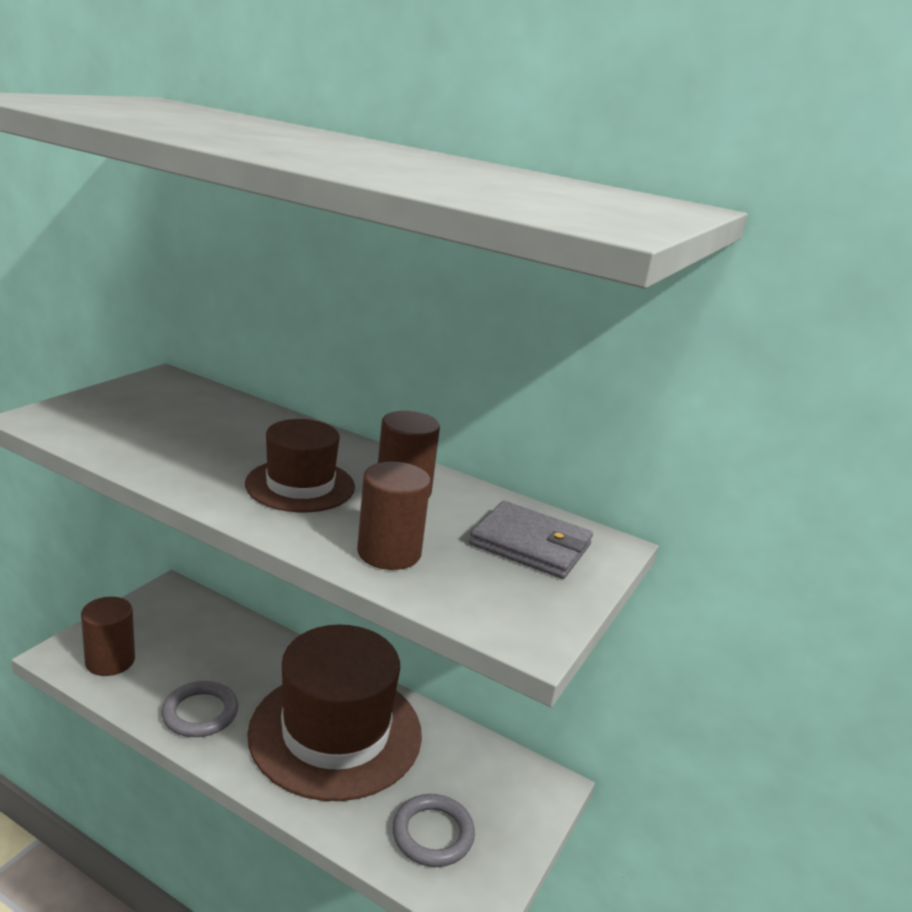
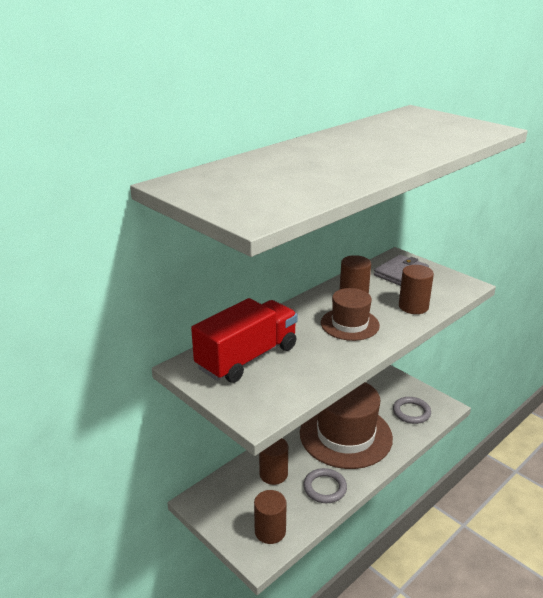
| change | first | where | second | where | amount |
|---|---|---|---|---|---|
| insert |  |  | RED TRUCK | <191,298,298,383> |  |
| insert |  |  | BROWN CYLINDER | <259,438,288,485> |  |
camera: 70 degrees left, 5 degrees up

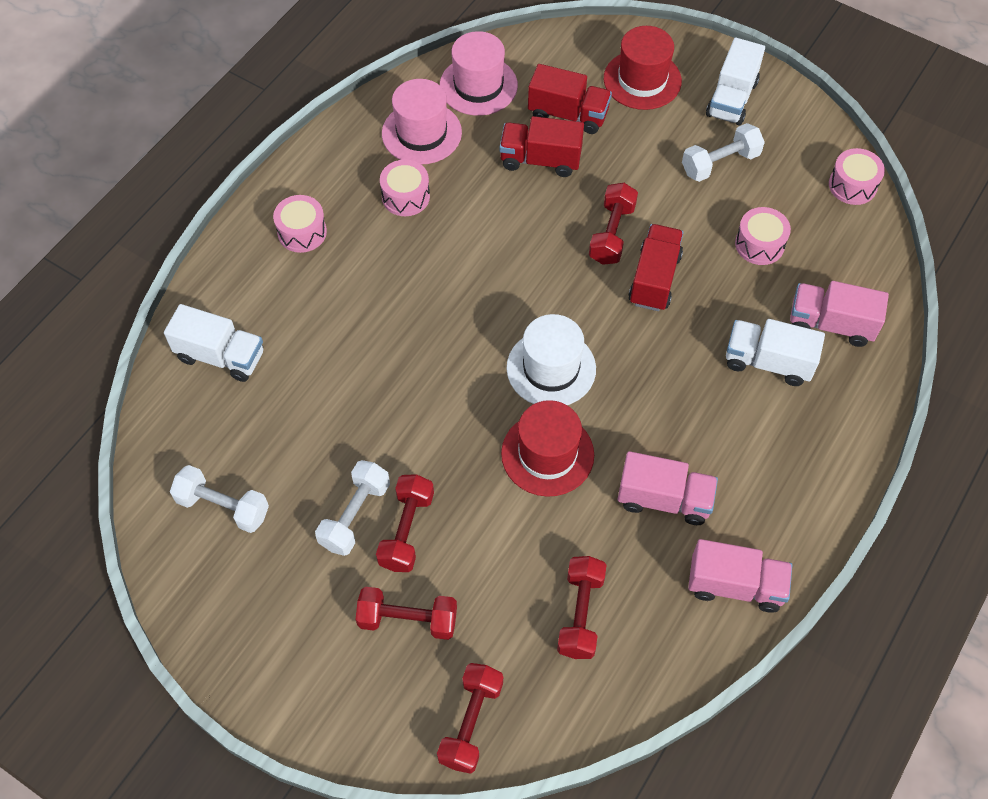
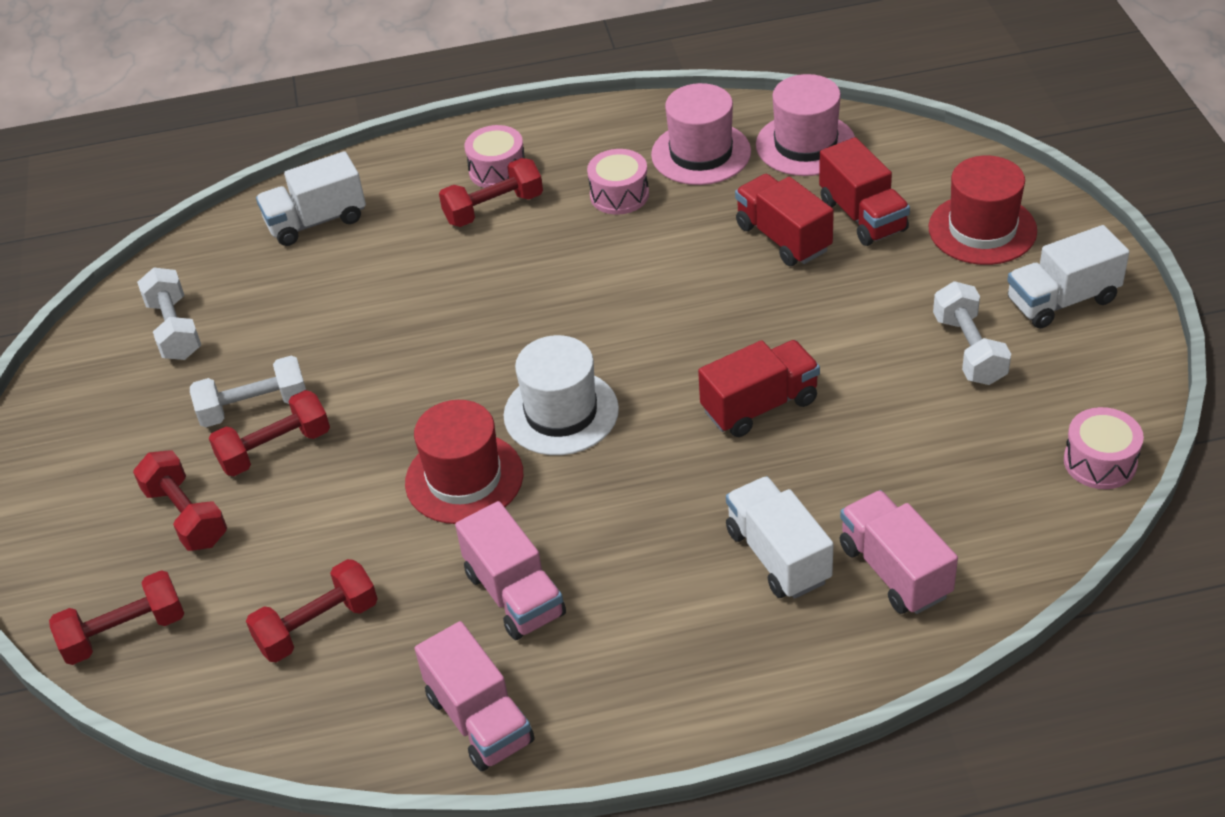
| change | first | where | second | where | amount |
|---|---|---|---|---|---|
| rotate | WHITE TRUCK | <164,304,263,382> |  | <256,151,366,246> | 90 degrees clockwise |
| move | RED DUMBBELL | <589,183,638,265> |  | <439,158,543,227> |  |
| rotate | WHITE DUMBBELL | <682,123,765,182> |  | <933,281,1011,385> | 60 degrees clockwise |
| delete | PINK DRUM | <735,207,791,265> |  |  |  |
camera: 50 degrees right, 15 degrees down

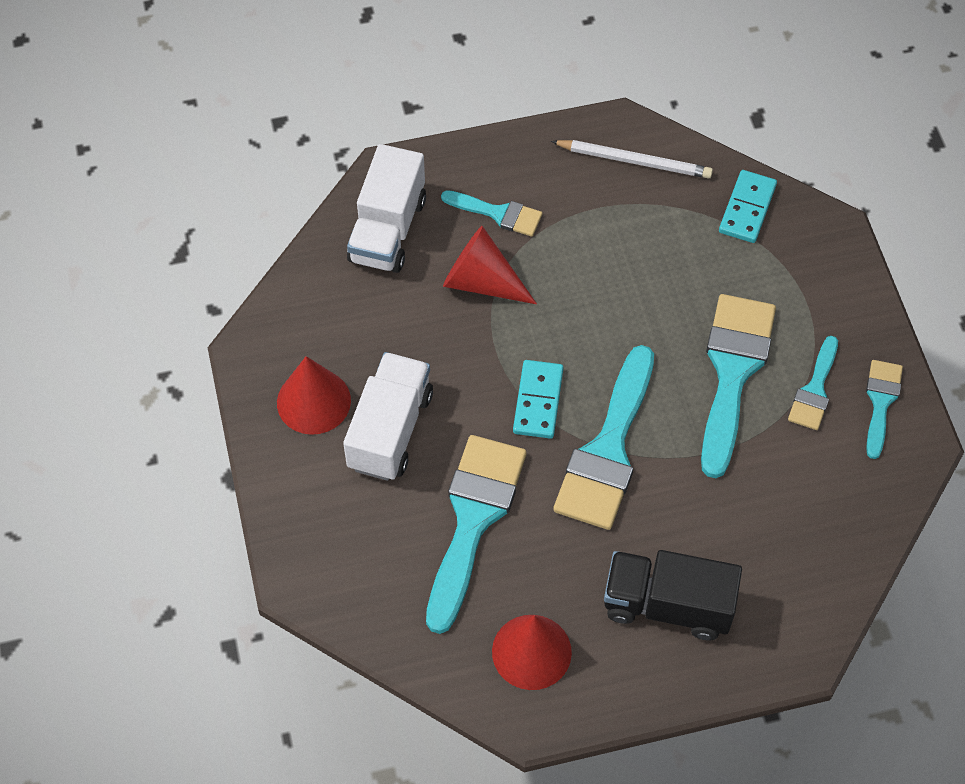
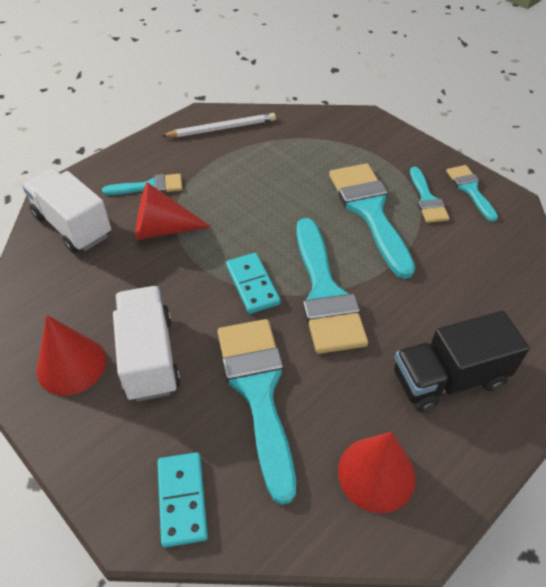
| change | first | where | second | where | amount |
|---|---|---|---|---|---|
| rotate | WHITE TRUCK | <347,144,426,273> |  | <22,169,111,253> | 150 degrees clockwise |
| move | TURQUOISE DOMINO | <719,170,777,243> |  | <157,452,208,548> |  |
camera: 30 degrees left, 10 degrees down

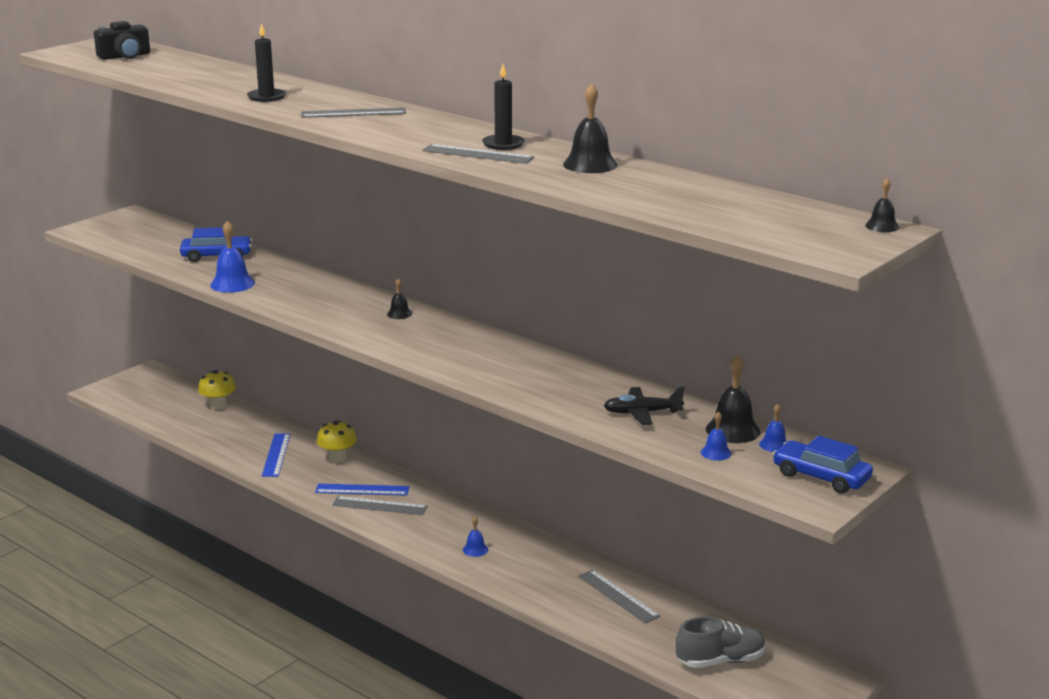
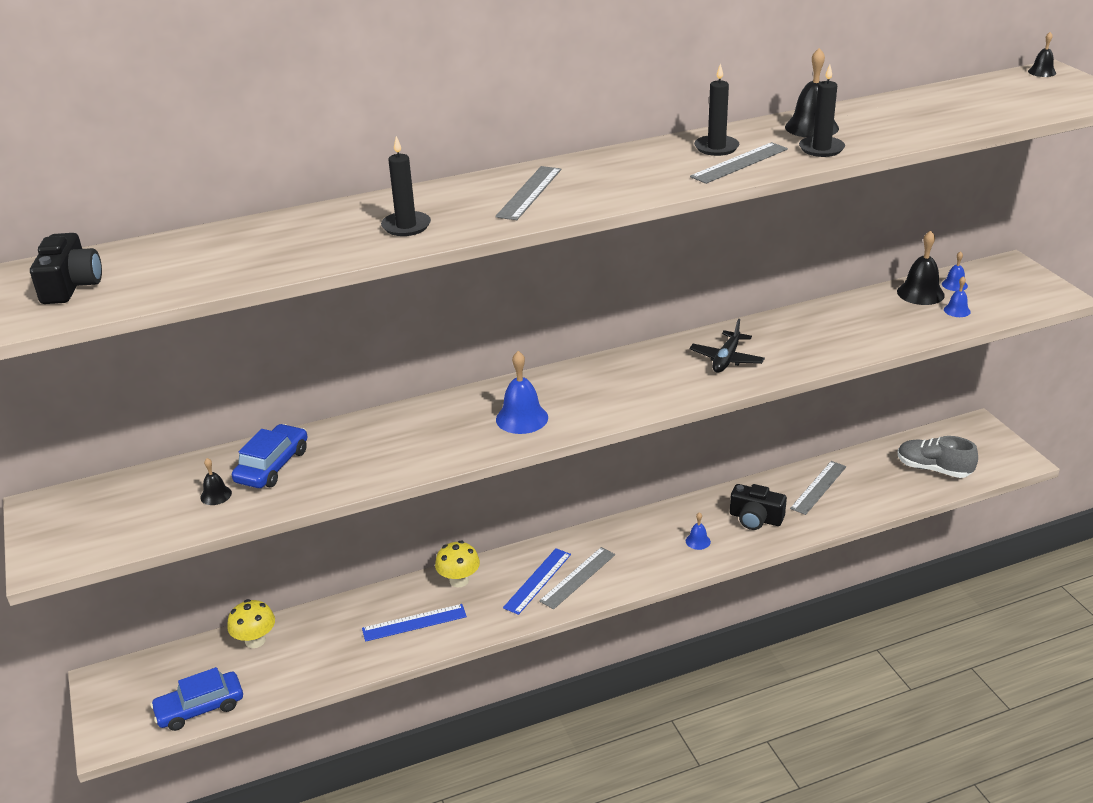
| change | first | where | second | where | amount |
|---|---|---|---|---|---|
| move | BLUE CAR | <773,436,873,493> |  | <150,667,243,731> |  |
| move | BLACK BELL | <387,278,412,319> |  | <200,458,232,505> |  |
| rotate | BLUE RULER | <262,434,290,477> |  | <362,604,467,642> | 45 degrees counterclockwise |
| move | BLUE BELL | <210,221,255,293> |  | <496,351,548,434> |  |
| move | BLACK PLANE | <604,386,685,425> |  | <689,319,765,373> |  |
| insert |  |  | BLACK CAMERA | <730,484,787,530> |  |
| rotate | GREY RULER | <578,569,660,623> |  | <790,461,846,515> | 45 degrees counterclockwise |
| insert |  |  | BLACK CANDLE | <799,64,845,157> |  |
| rotate | GREY SHOE | <676,617,766,668> |  | <898,436,978,478> | 75 degrees counterclockwise |
camera: 60 degrees left, 10 degrees up

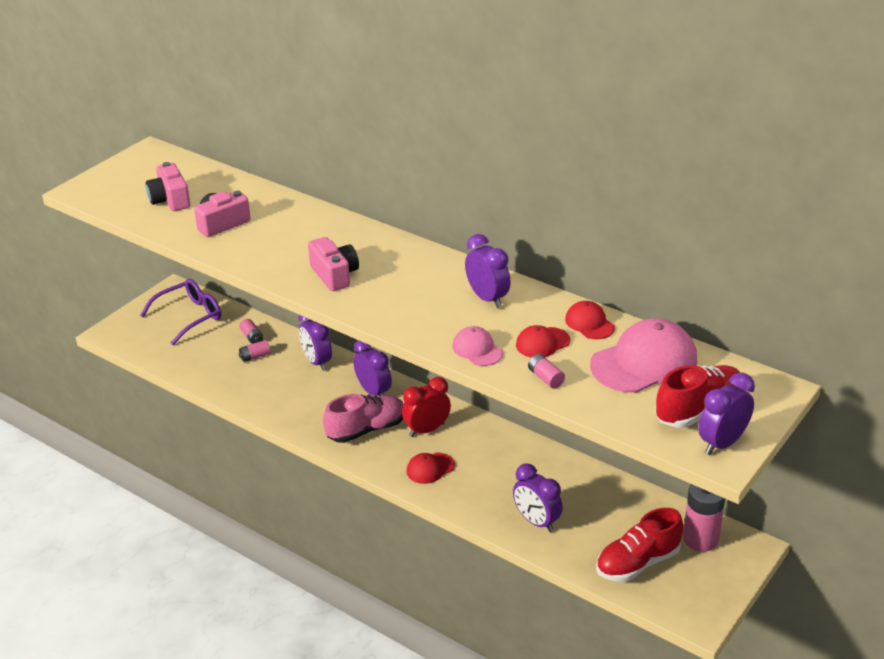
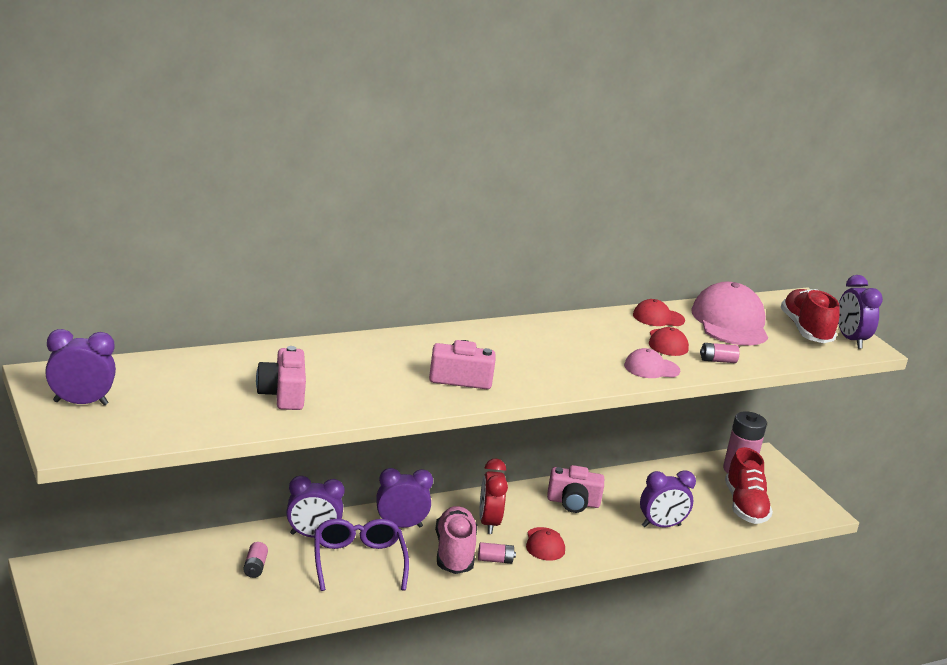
| change | first | where | second | where | amount |
|---|---|---|---|---|---|
| move | PURPLE CLOCK | <465,234,511,308> |  | <45,329,116,405> |  |
| move | PURPLE GLASSES | <140,279,221,345> |  | <314,519,409,591> |  |
| move | PINK BATTERY | <239,319,263,344> |  | <478,542,516,564> |  |
| move | PINK CAMERA | <146,162,190,211> |  | <547,465,604,513> |  |
camera: 65 degrees left, 10 degrees down

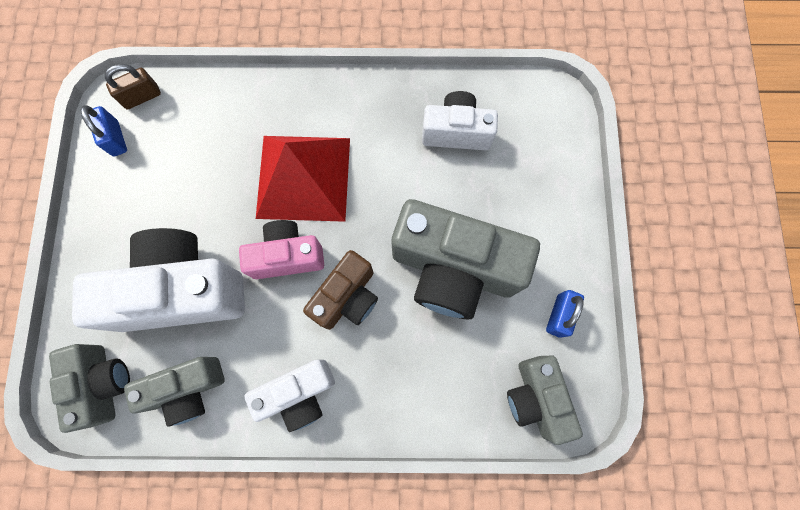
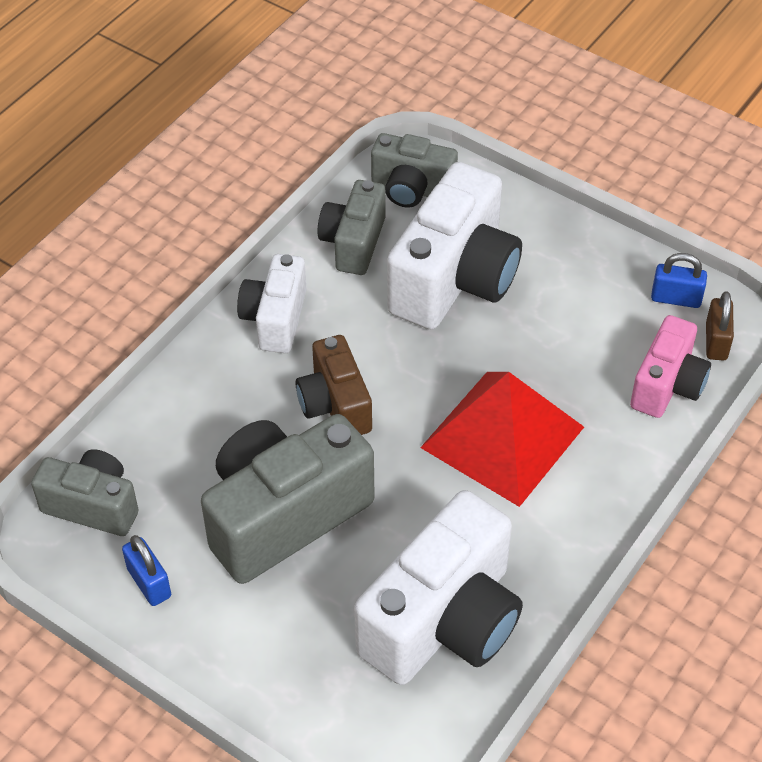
| change | first | where | second | where | amount |
|---|---|---|---|---|---|
| resize | WHITE CAMERA | <422,91,498,150> |  | <354,490,523,685> | x1.73 |
| move | PINK CAMERA | <239,220,324,279> |  | <630,315,711,418> |  |
camera: 125 degrees right, 25 degrees down

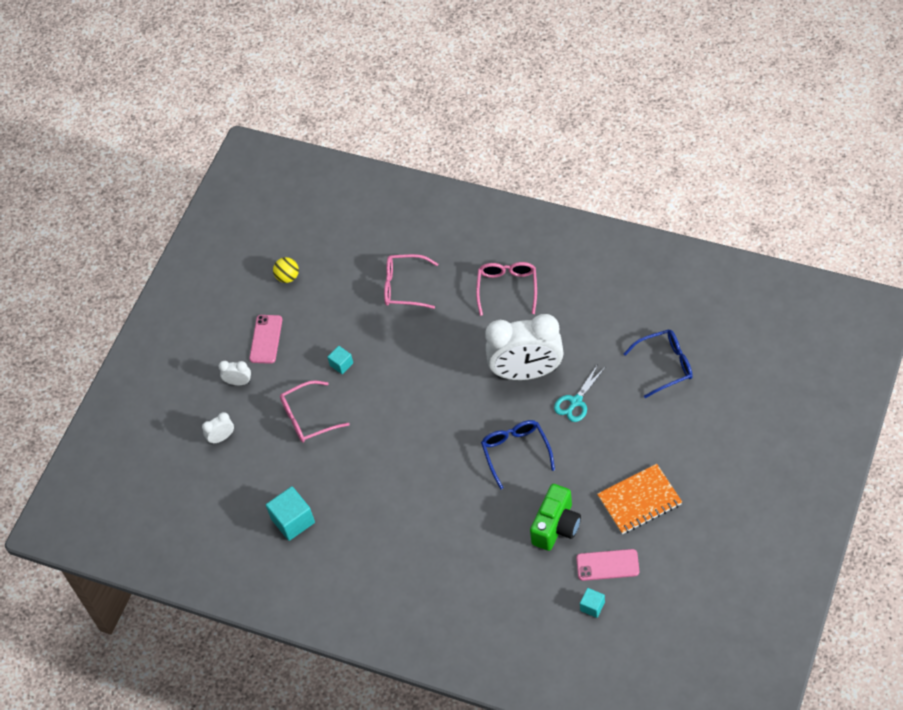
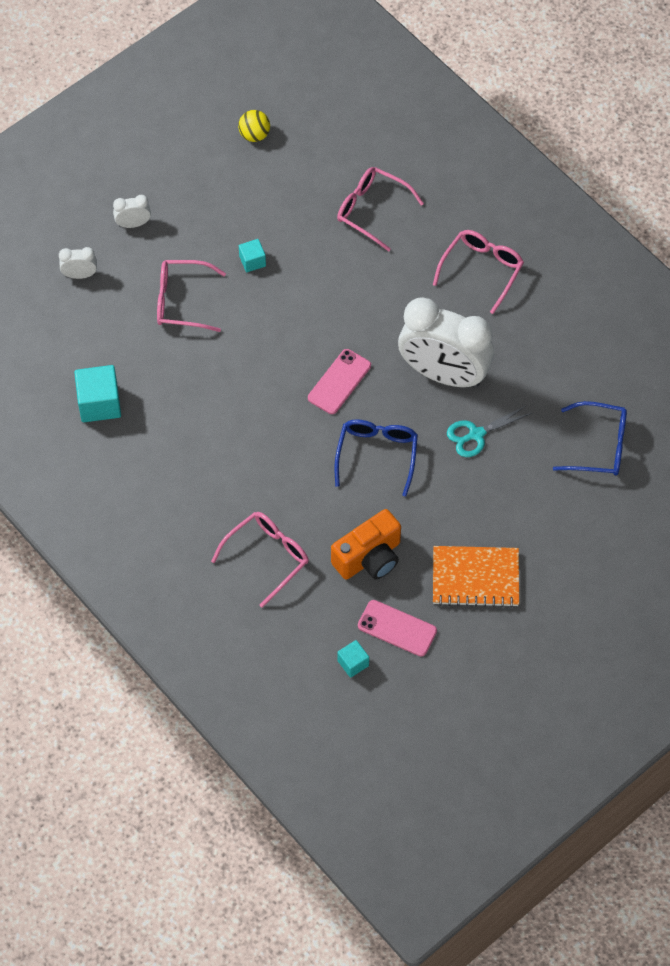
| change | first | where | second | where | amount |
|---|---|---|---|---|---|
| rotate | WHITE CLOCK | <219,361,251,385> |  | <113,195,151,228> | 45 degrees counterclockwise |
| insert |  |  | PINK GLASSES | <211,512,309,608> |  |
| move | PINK PHONE | <249,315,282,364> |  | <308,349,371,414> |  |
| recolor | GREEN CAMERA | <530,484,581,551> | ORANGE CAMERA | <331,509,401,580> |  |
camera: 20 degrees right, 5 degrees up

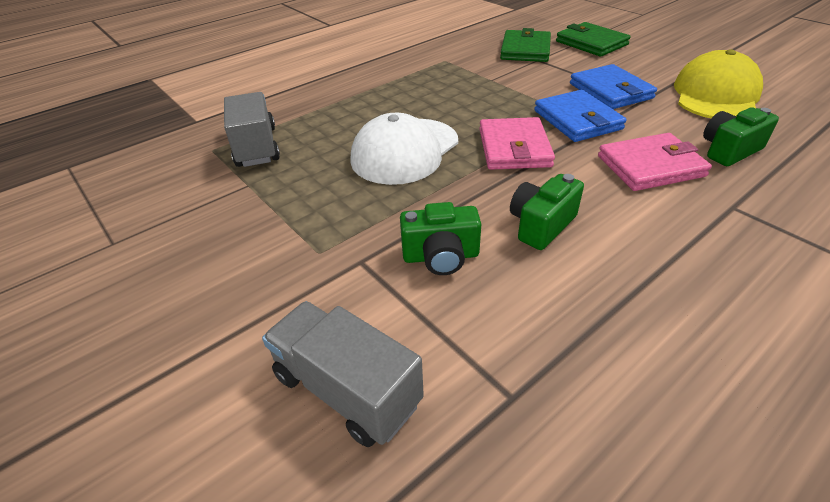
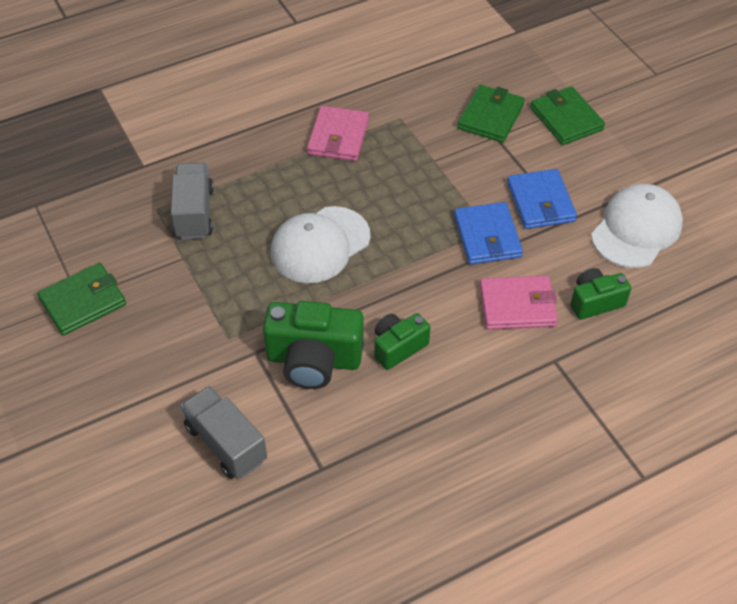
| change | first | where | second | where | amount |
|---|---|---|---|---|---|
| insert |  |  | GREEN WALLET | <37,263,126,336> |  |
| resize | GREEN CAMERA | <400,202,481,275> |  | <263,301,364,389> | x1.68 |
| move | PINK WALLET | <479,117,555,170> |  | <307,106,369,161> |  |
| recolor | YELLOW CAP | <674,49,763,118> | WHITE CAP | <591,184,683,268> |  |
camera: 10 degrees right, 10 degrees up

